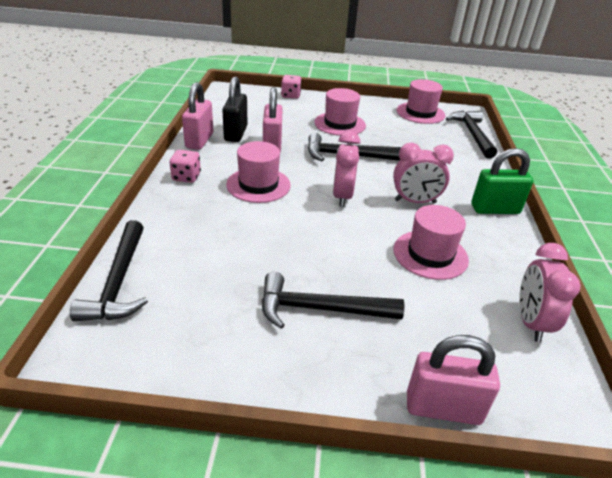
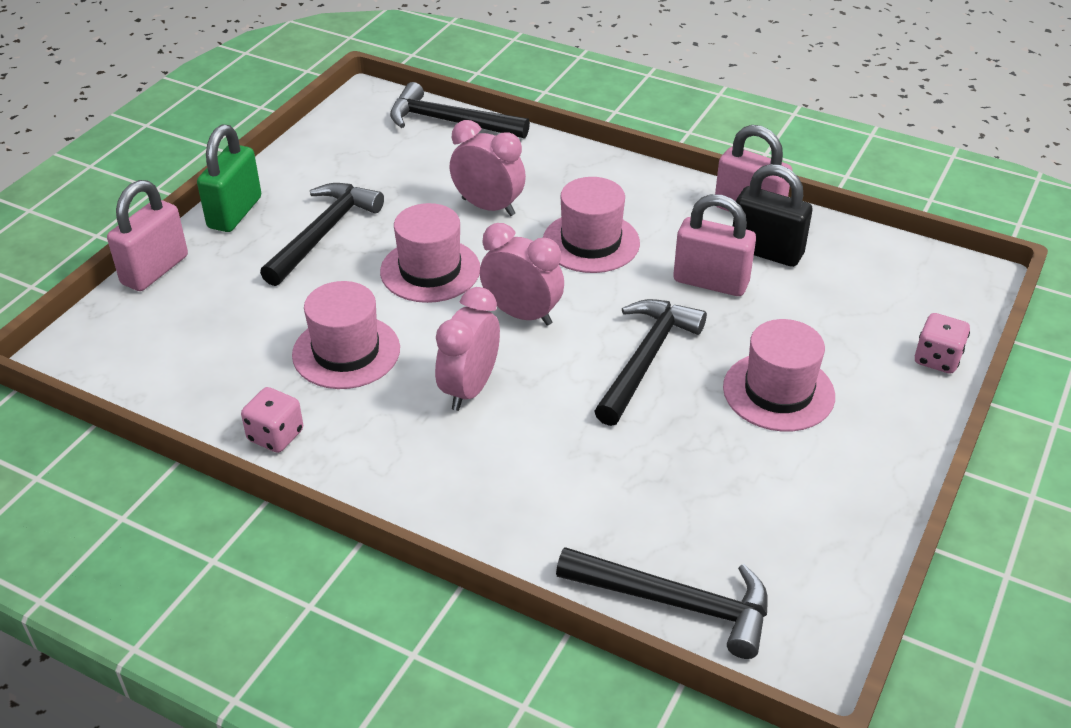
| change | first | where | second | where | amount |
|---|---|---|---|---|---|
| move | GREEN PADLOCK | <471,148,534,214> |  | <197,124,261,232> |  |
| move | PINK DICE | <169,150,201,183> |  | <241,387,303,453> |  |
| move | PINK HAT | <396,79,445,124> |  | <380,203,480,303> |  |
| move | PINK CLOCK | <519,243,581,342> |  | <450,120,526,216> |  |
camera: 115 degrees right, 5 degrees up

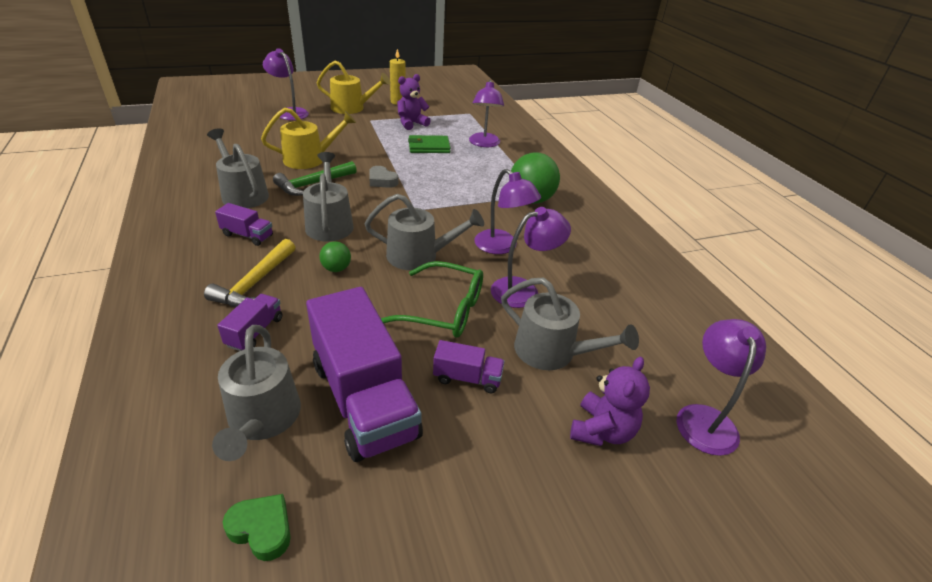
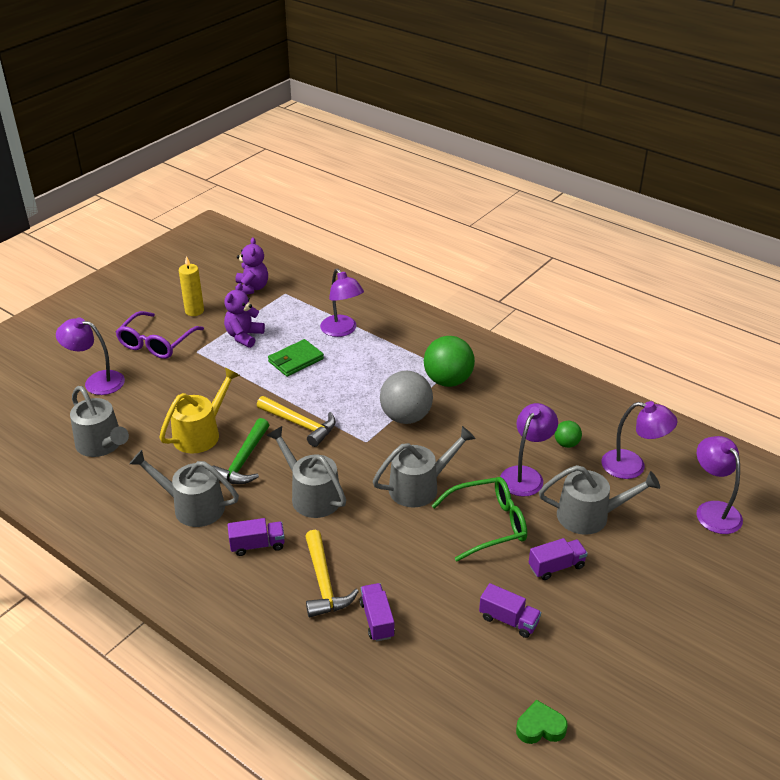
| change | first | where | second | where | amount |
|---|---|---|---|---|---|
| move | GREY WATERING CAN | <212,325,301,461> |  | <70,386,129,457> |  |
| replace | YELLOW WATERING CAN | <317,60,391,114> | PURPLE GLASSES | <116,311,204,359> |  |
| move | PURPLE TEDDY BEAR | <570,356,650,446> |  | <235,237,268,295> |  |
| replace | GREY HEART | <369,166,399,188> | YELLOW HAMMER | <257,396,336,447> |  |
| insert |  |  | GREY BALL | <380,371,433,424> |  |
| resize | PURPLE TRUCK | <306,287,423,462> |  | <479,583,541,638> | x0.45 |
| move | GREEN BALL | <319,241,351,272> |  | <555,421,582,448> |  |
| move | PURPLE LAMP | <474,169,541,254> |  | <602,401,677,479> |  |
camera: 30 degrees left, 0 degrees up

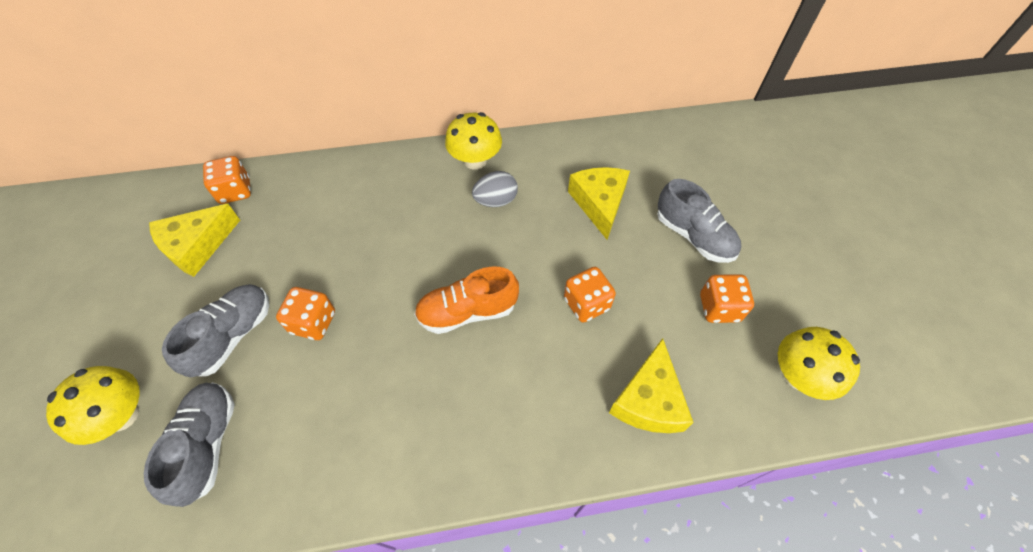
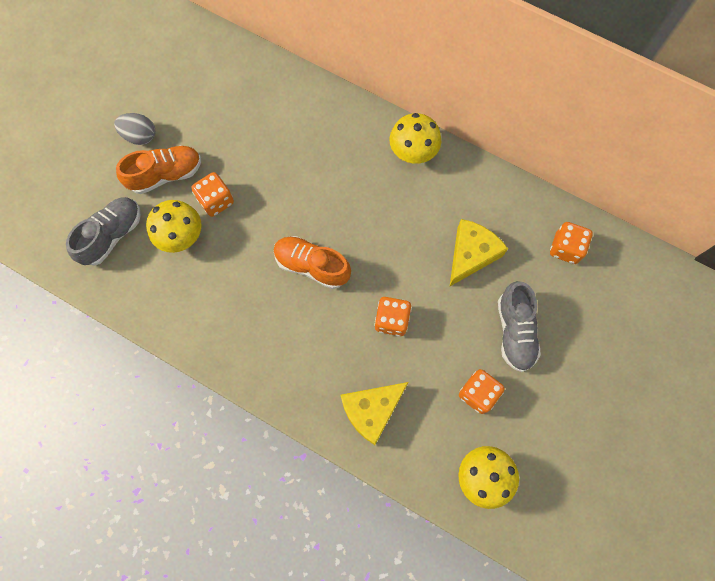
| change | first | where | second | where | amount |
|---|---|---|---|---|---|
| move | GREY EGG | <472,171,518,207> |  | <114,113,155,145> |  |
| recolor | GREY SHOE | <162,284,269,377> | ORANGE SHOE | <116,145,201,194> |  |
| move | YELLOW MUSHROOM | <46,366,140,445> |  | <146,200,202,253> |  |
| move | ORANGE DICE | <203,156,251,204> |  | <550,222,593,264> |  |
| delete | YELLOW CHEESE | <149,204,240,277> |  |  |  |
camera: 40 degrees right, 15 degrees up

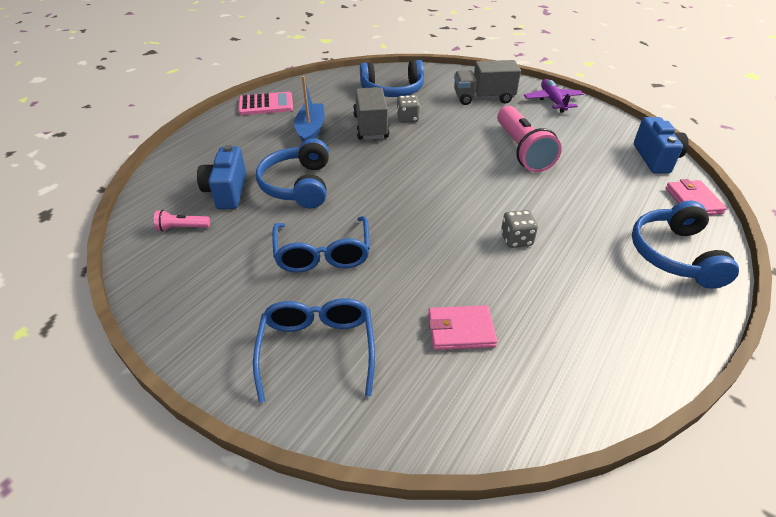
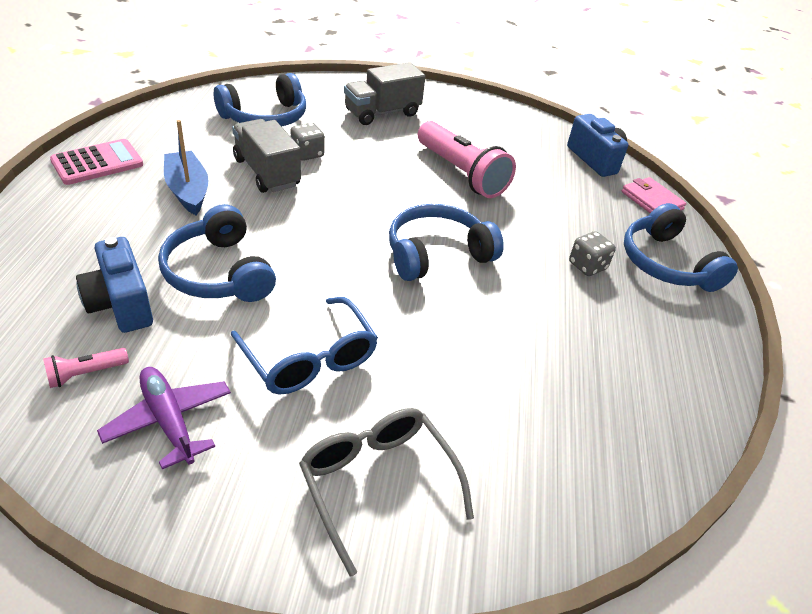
| change | first | where | second | where | amount |
|---|---|---|---|---|---|
| move | PURPLE PLANE | <524,79,584,113> |  | <97,367,231,469> |  |
| recolor | BLUE GLASSES | <253,298,375,403> | GREY GLASSES | <299,408,474,577> |  |
| insert |  |  | BLUE HEADPHONES | <389,204,504,281> |  |
| move | GREY DICE | <501,210,538,248> |  | <569,231,616,276> |  |
| delete | PINK WALLET | <428,305,497,350> |  |  |  |
camera: 30 degrees left, 0 degrees up

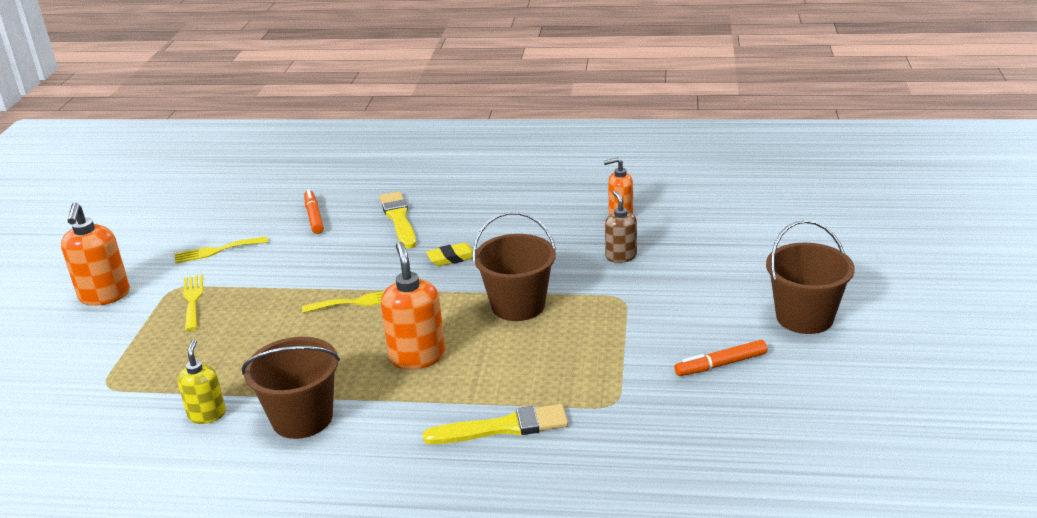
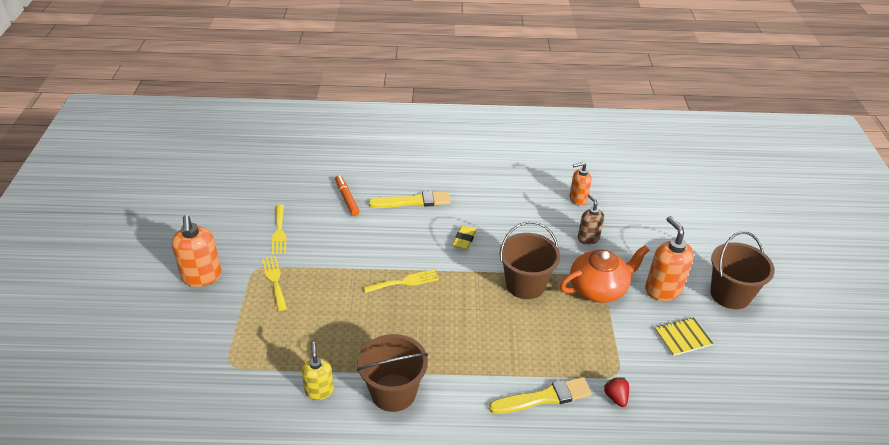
| change | first | where | second | where | amount |
|---|---|---|---|---|---|
| rotate | YELLOW FORK | <175,237,268,263> |  | <272,204,286,254> | 75 degrees counterclockwise |
| rotate | YELLOW BRUSH | <379,191,416,249> |  | <368,191,451,208> | 105 degrees clockwise |
| rotate | YELLOW ERASER | <426,243,473,266> |  | <452,225,477,250> | 45 degrees counterclockwise |
| insert |  |  | ORANGE TEAPOT | <560,245,649,303> |  |
| insert |  |  | RED STRAWBERRY | <604,377,629,407> |  |
| move | ORANGE SOAP DISPENSER | <381,242,445,370> |  | <645,216,694,301> |  |
| replace | ORANGE MARKER | <674,340,767,376> | YELLOW NOTEBOOK | <655,317,714,356> |  |
camera: 10 degrees left, 10 degrees up

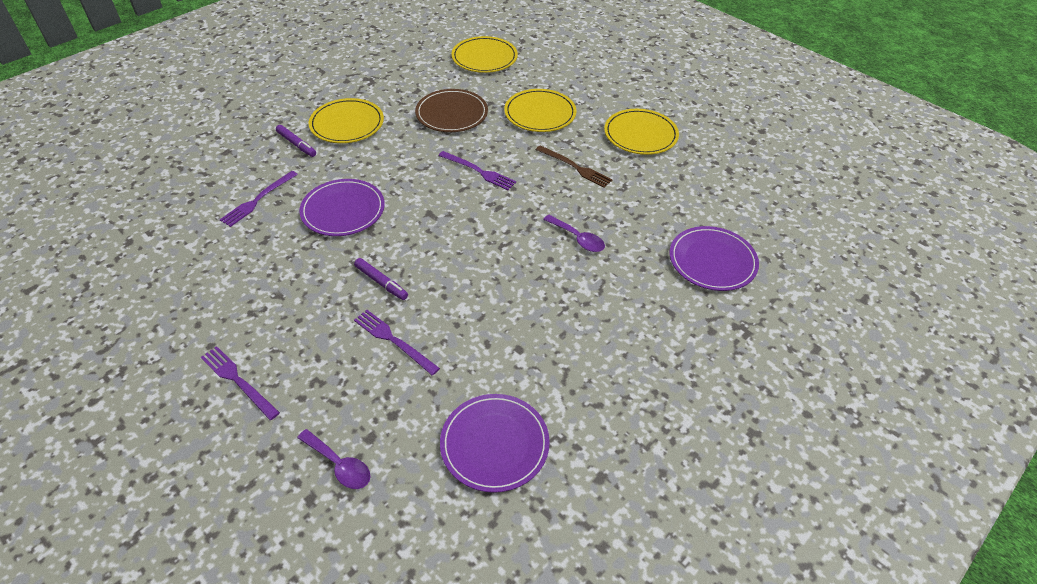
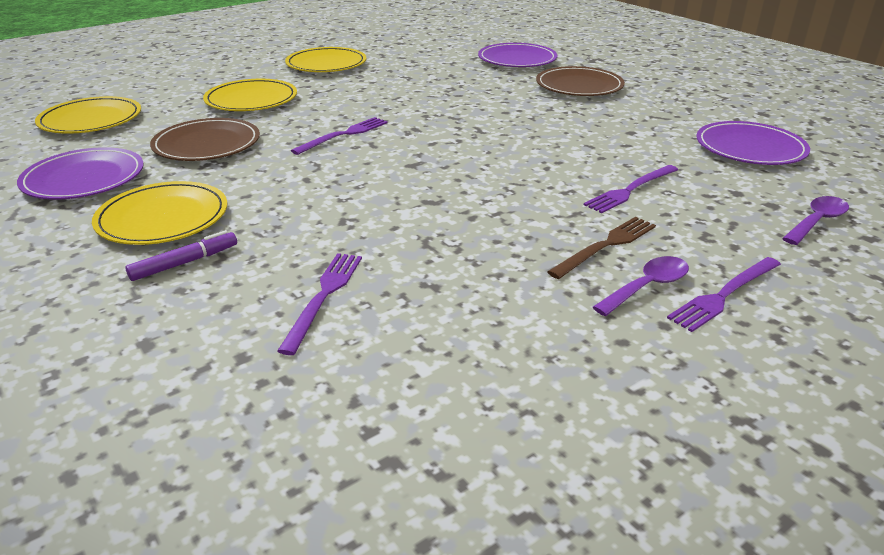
| change | first | where | second | where | amount |
|---|---|---|---|---|---|
| move | PURPLE PLATE | <299,179,385,236> |  | <17,147,144,200> |  |
| rotate | PURPLE FORK | <220,171,298,227> |  | <277,253,362,355> | 120 degrees counterclockwise |
| insert |  |  | BROWN PLATE | <536,66,625,96> |  |
| move | BROWN FORK | <536,145,612,188> |  | <547,217,656,279> |  |
| move | PURPLE SPOON | <543,215,605,252> |  | <593,256,689,316> |  |
| delete | PURPLE MARKER | <354,258,408,300> |  |  |  |
camera: 80 degrees left, 15 degrees down

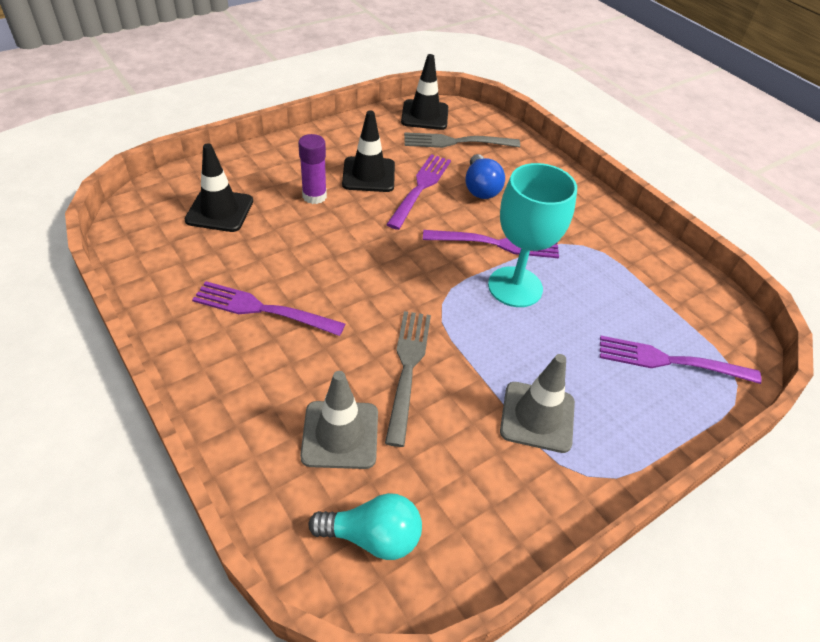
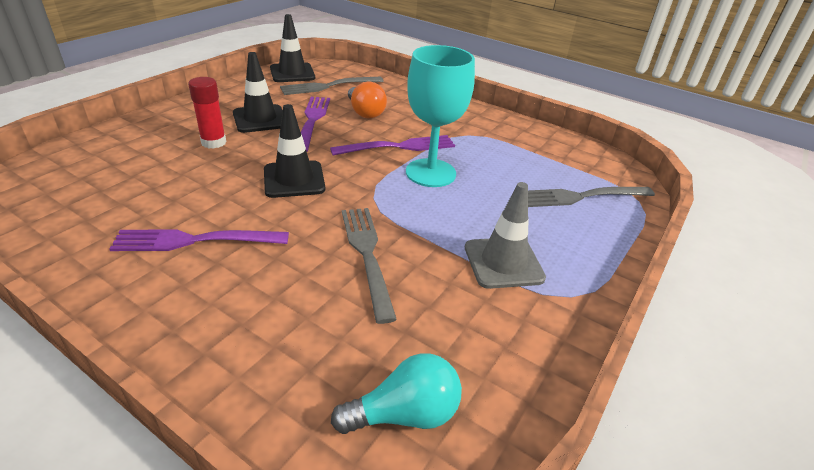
| change | first | where | second | where | amount |
|---|---|---|---|---|---|
| recolor | PURPLE GLUE STICK | <298,134,327,204> | RED GLUE STICK | <188,77,226,149> |  |
| move | BLACK TRAFFIC CONE | <185,144,253,232> |  | <264,104,325,198> |  |
| recolor | BLUE LIGHT BULB | <465,154,505,199> | ORANGE LIGHT BULB | <348,82,387,119> |  |
| recolor | PURPLE FORK | <600,336,761,384> | GREY FORK | <528,187,655,207> |  |
| delete | GREY TRAFFIC CONE | <300,371,378,469> |  |  |  |
camera: 20 degrees left, 10 degrees down

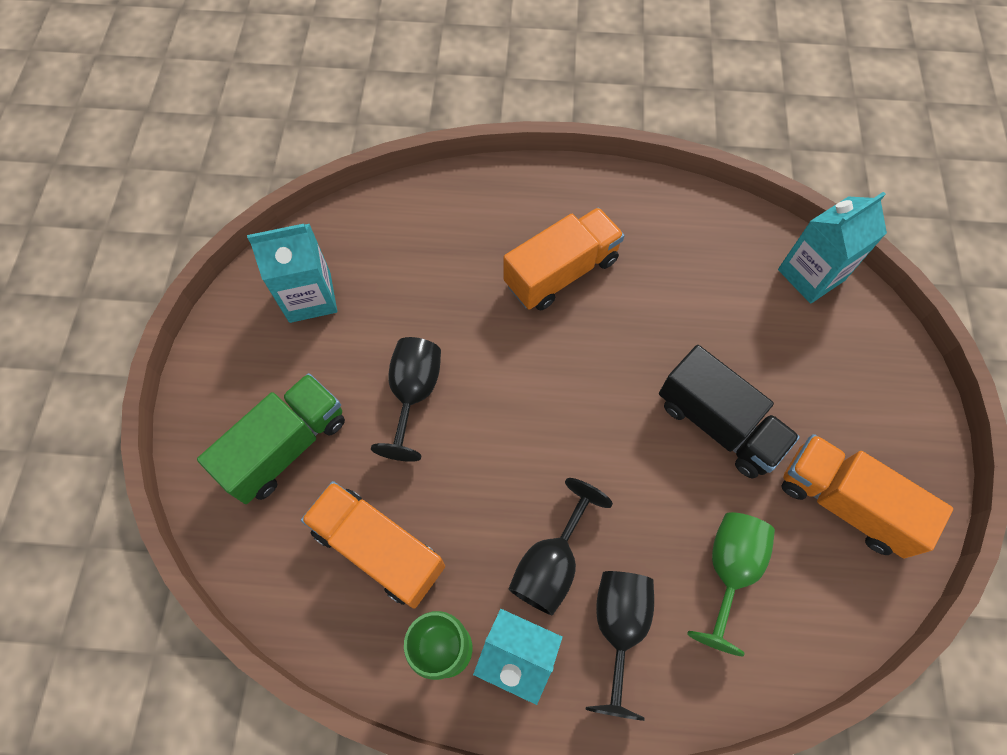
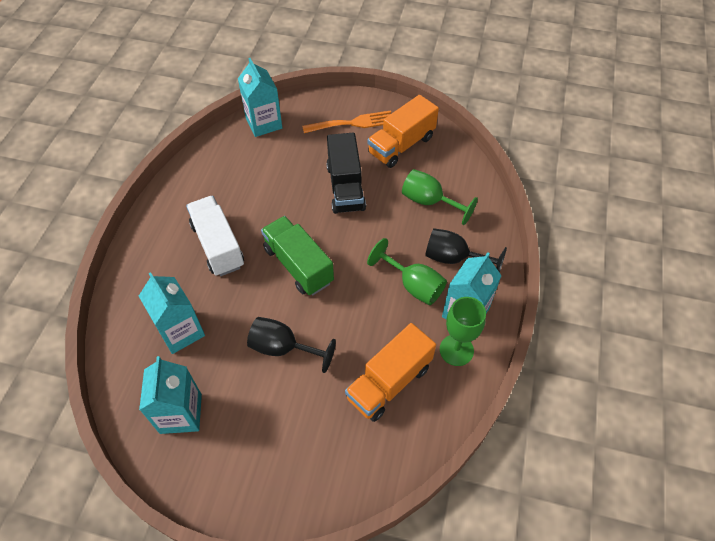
| change | first | where | second | where | amount |
|---|---|---|---|---|---|
| insert |  |  | TURQUOISE CARTON | <139,272,205,354> |  |
| recolor | ORANGE TRUCK | <504,207,625,311> | WHITE TRUCK | <186,196,244,276> |  |
| move | GREEN TRUCK | <197,373,345,504> |  | <261,216,334,295> |  |
| insert |  |  | ORANGE FORK | <302,111,391,133> |  |
| rotate | BLACK TRUCK | <659,345,800,479> |  | <326,133,366,214> | 120 degrees clockwise |
| recolor | BLACK GOBLET | <508,478,613,616> | GREEN GOBLET | <367,238,447,305> |  |
camera: 80 degrees left, 10 degrees down

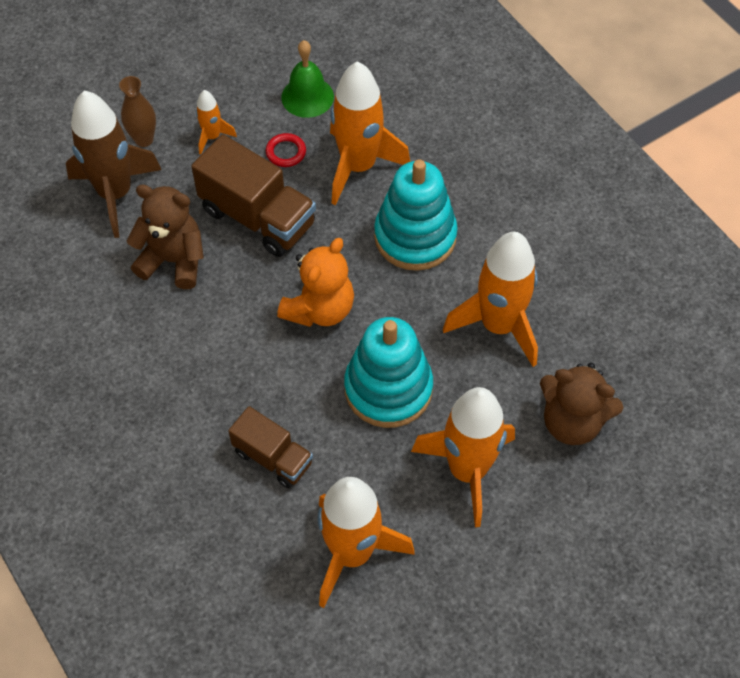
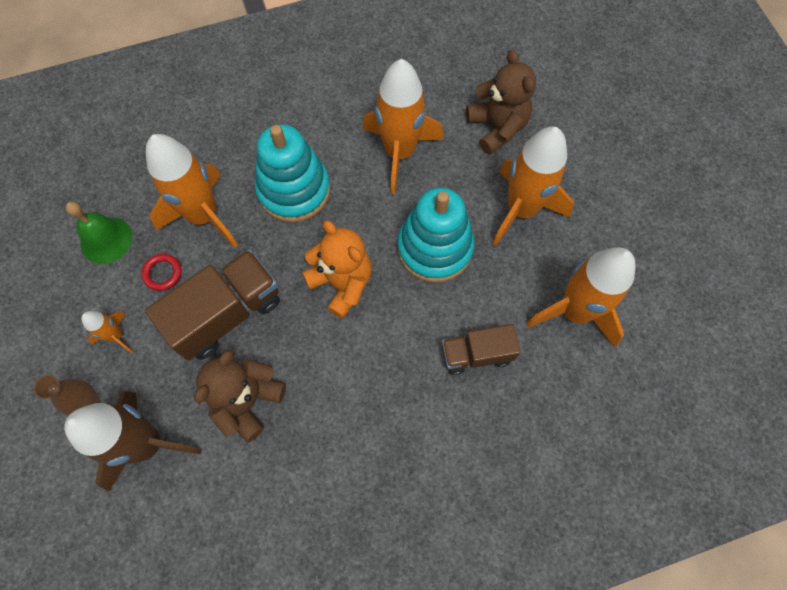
| change | first | where | second | where | amount |
|---|---|---|---|---|---|
| rotate | BROWN TRUCK | <228,406,313,488> |  | <442,324,521,375> | 150 degrees counterclockwise |
| rotate | BROWN TEDDY BEAR | <540,363,624,445> |  | <466,50,536,155> | 60 degrees counterclockwise |
camera: 75 degrees left, 10 degrees up

